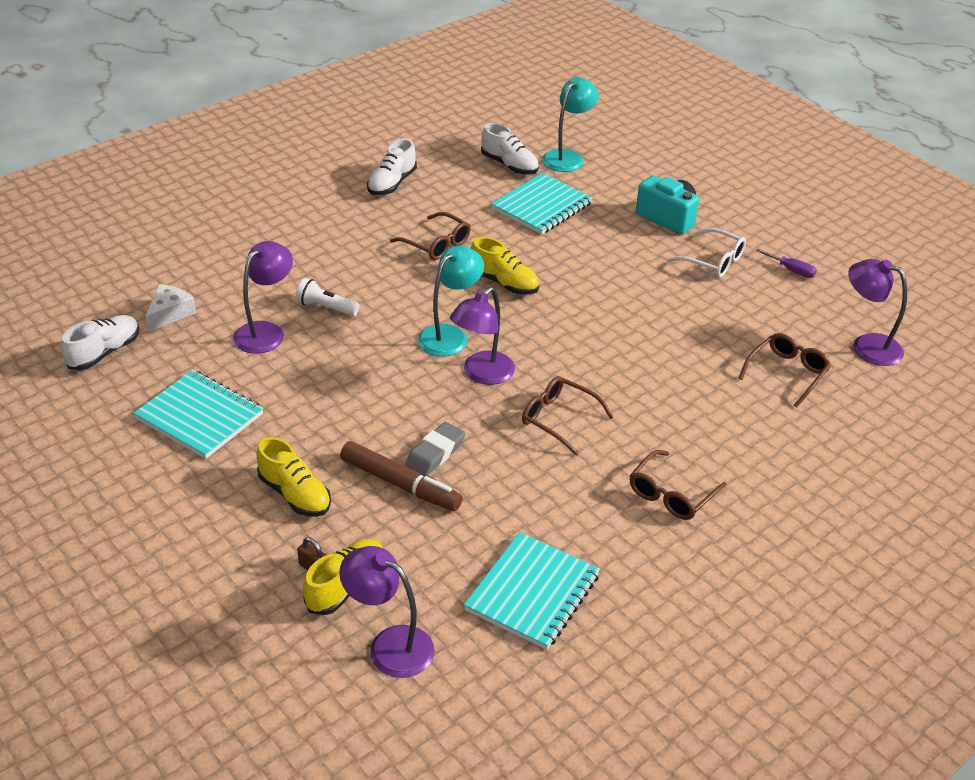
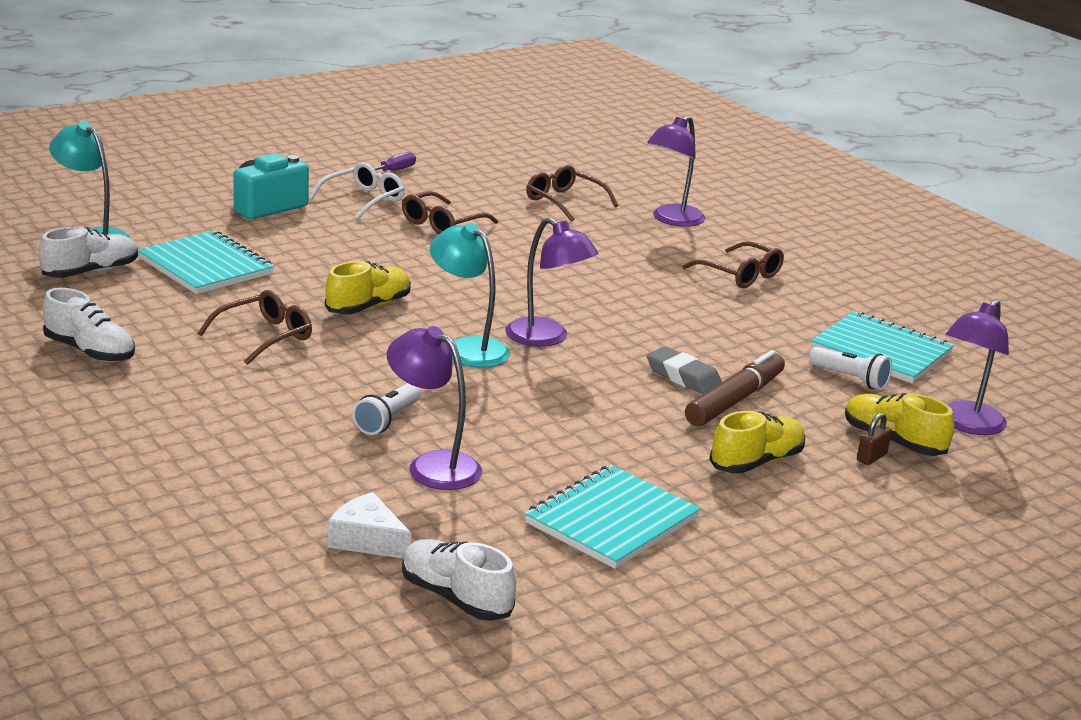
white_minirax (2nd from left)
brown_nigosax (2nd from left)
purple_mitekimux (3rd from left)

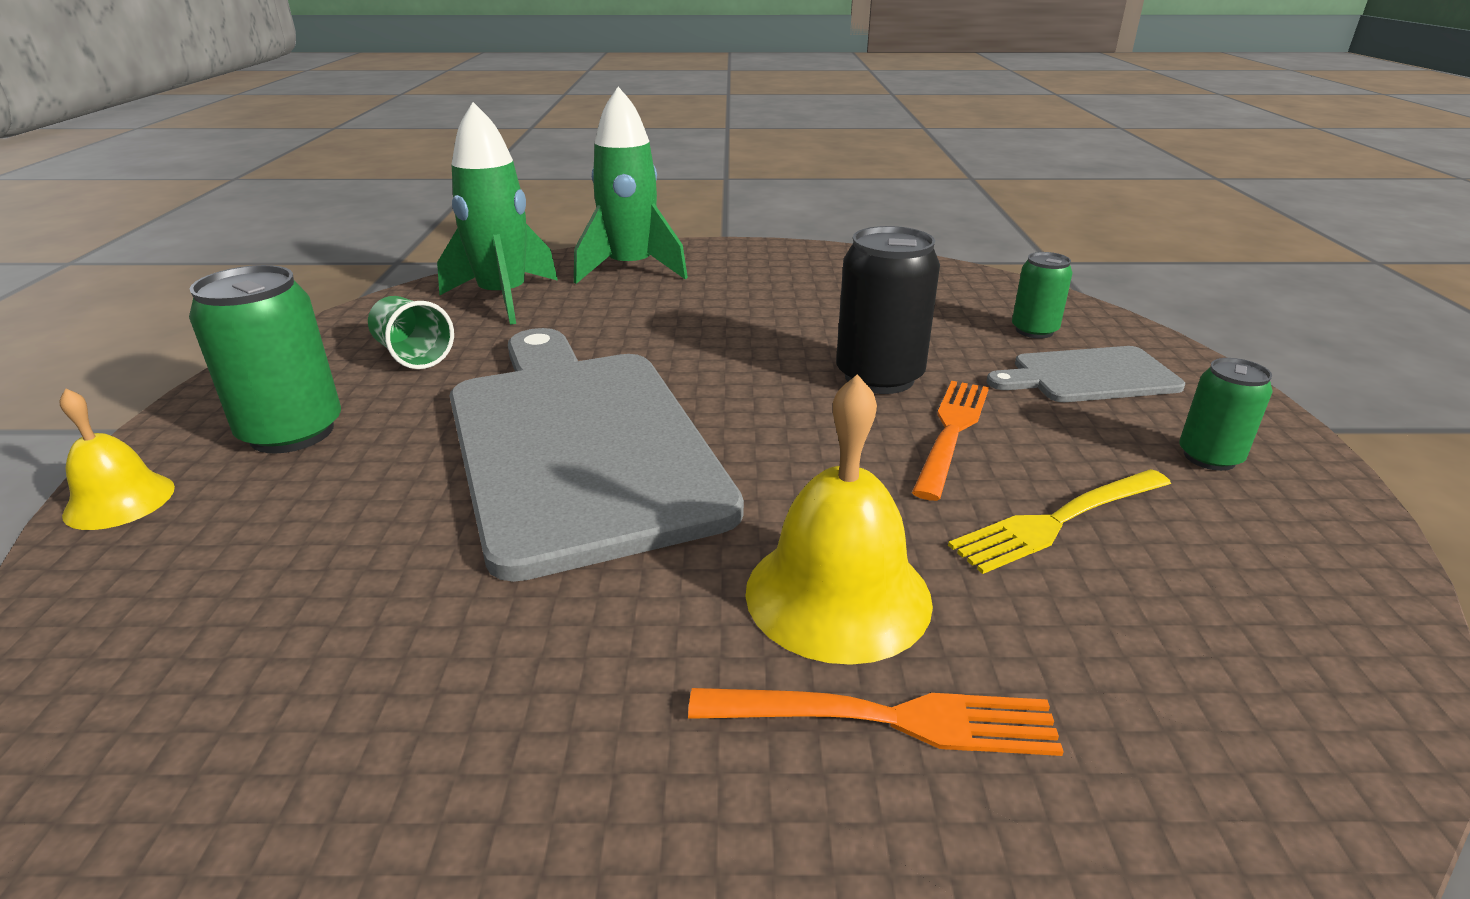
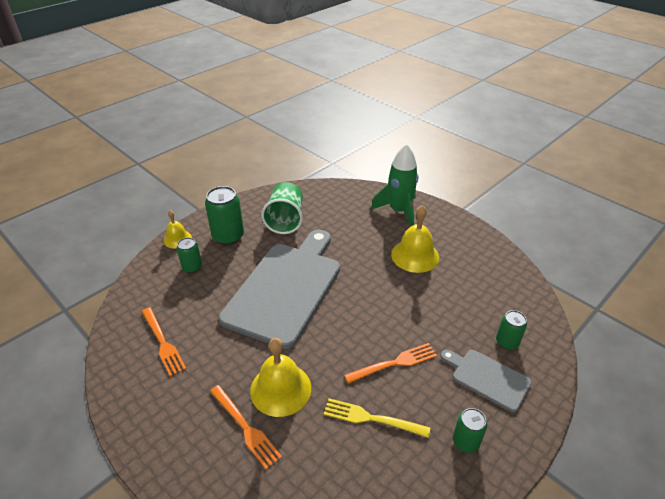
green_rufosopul (1st from left in the first image)
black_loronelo
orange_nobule (1st from left)
green_loronelo (1st from left)
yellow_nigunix (3rd from left)
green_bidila

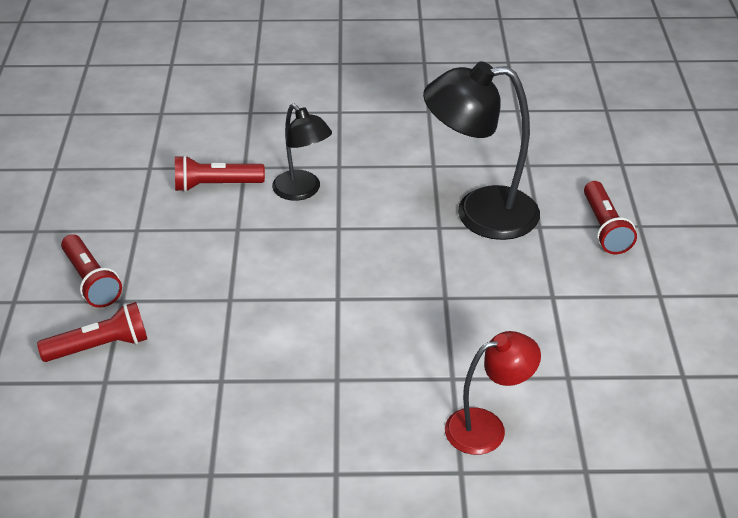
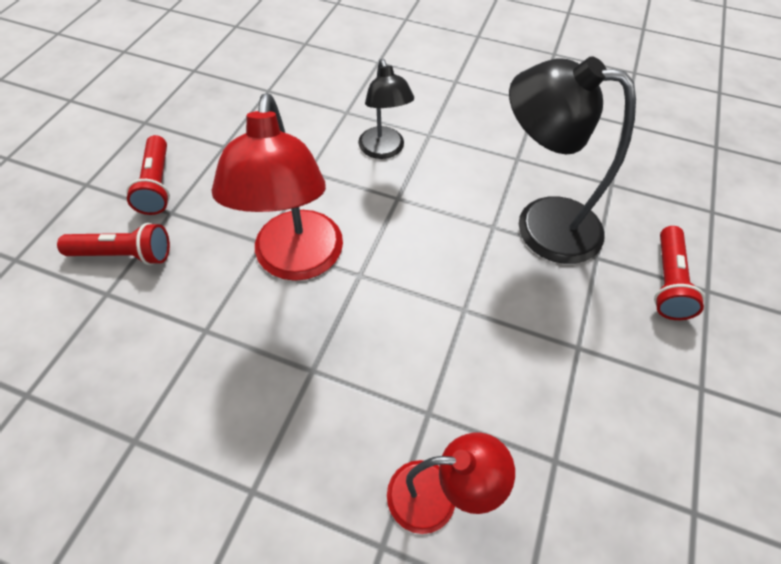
red_minirax (3rd from left in the first image)
red_mitekimux (1st from left)

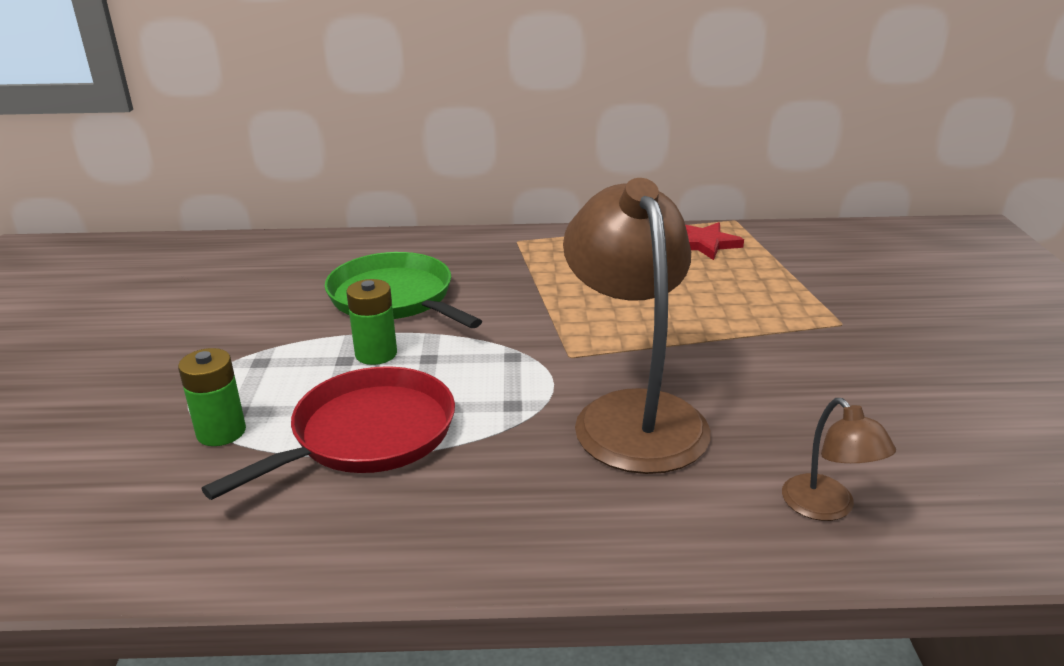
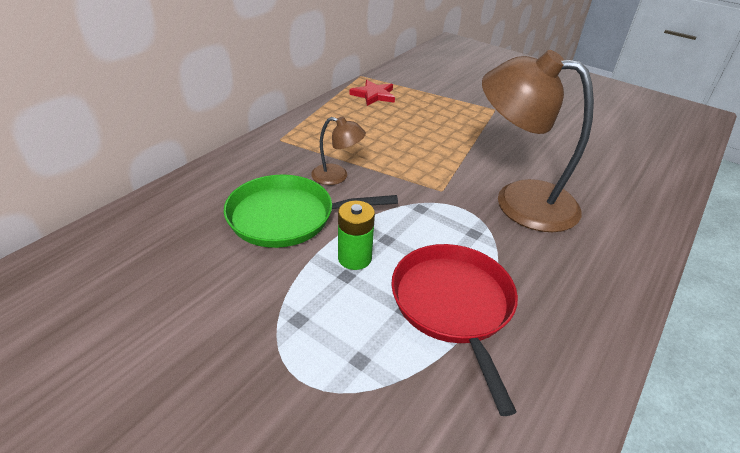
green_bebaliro (1st from left in the first image)
brown_mitekimux (1st from left)

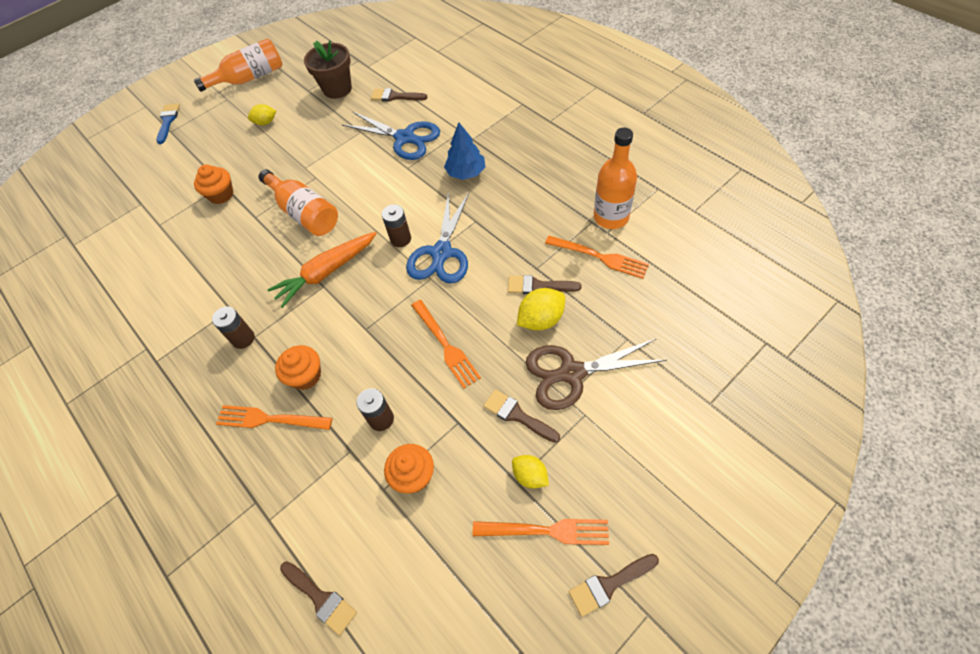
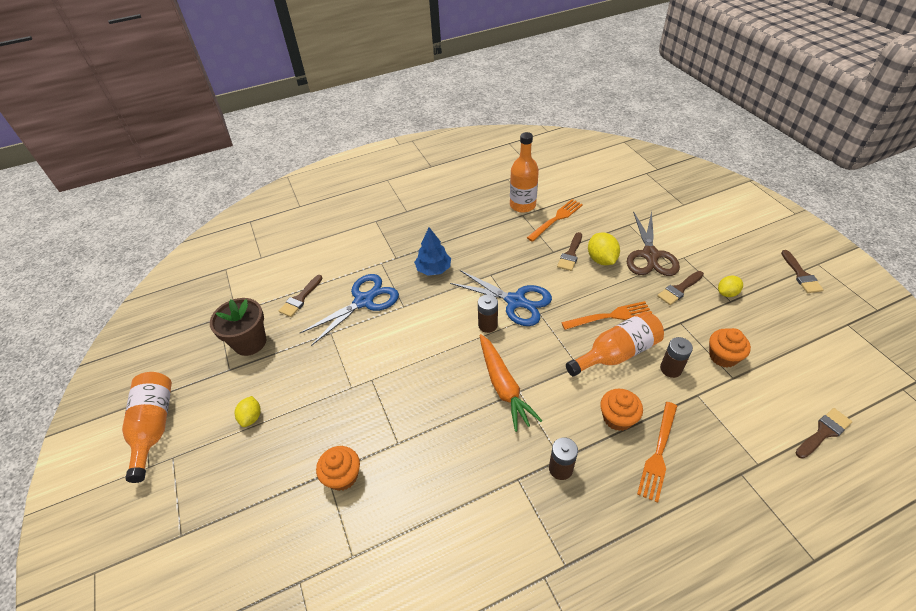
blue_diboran
orange_nobule (3rd from left in the first image)
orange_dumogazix (3rd from left)

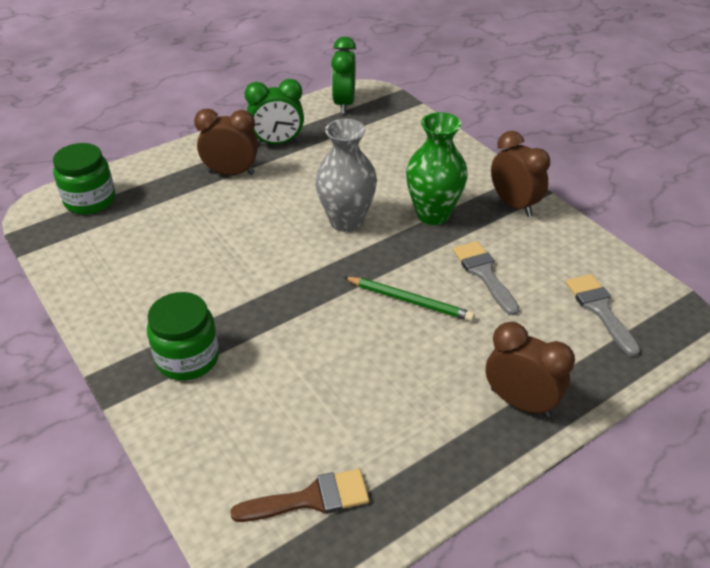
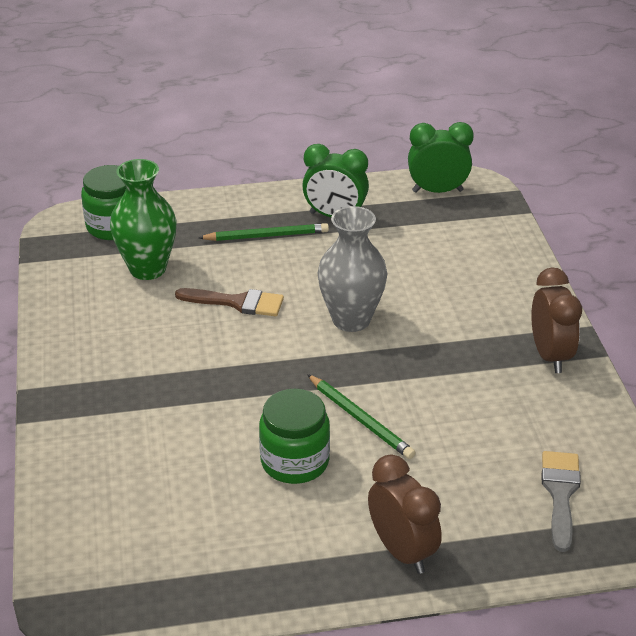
grey_diboran (1st from left in the first image)
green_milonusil (2nd from left)
brown_diboran
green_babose
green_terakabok (1st from left)
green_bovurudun (2nd from left)

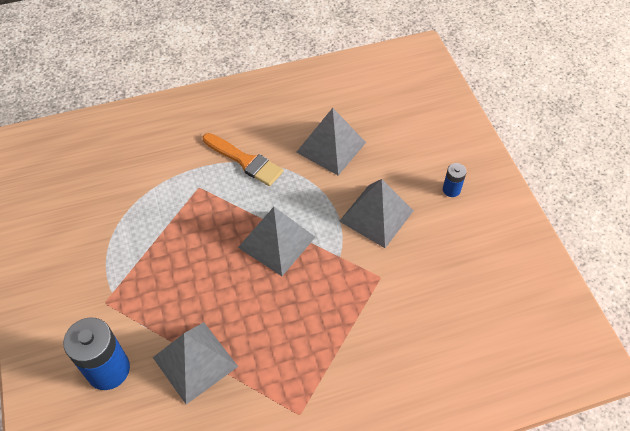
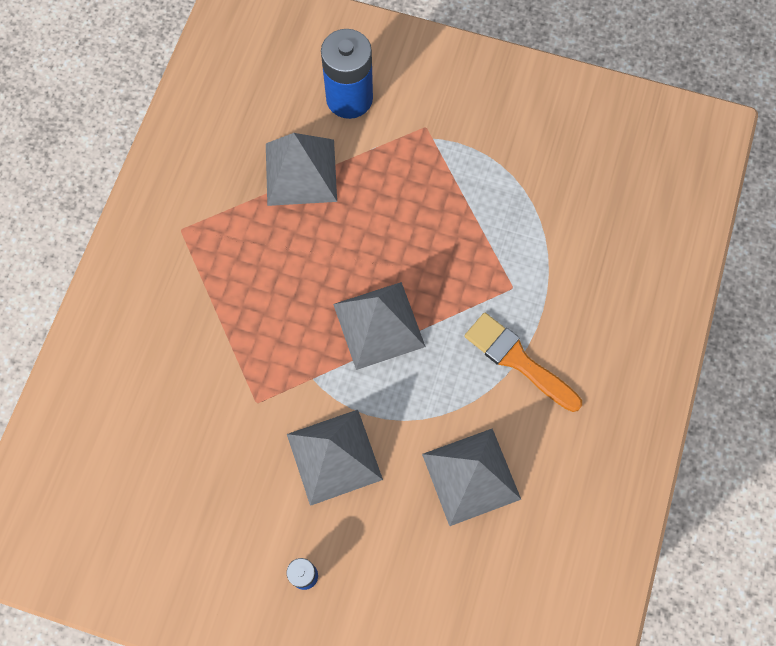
orange_diboran

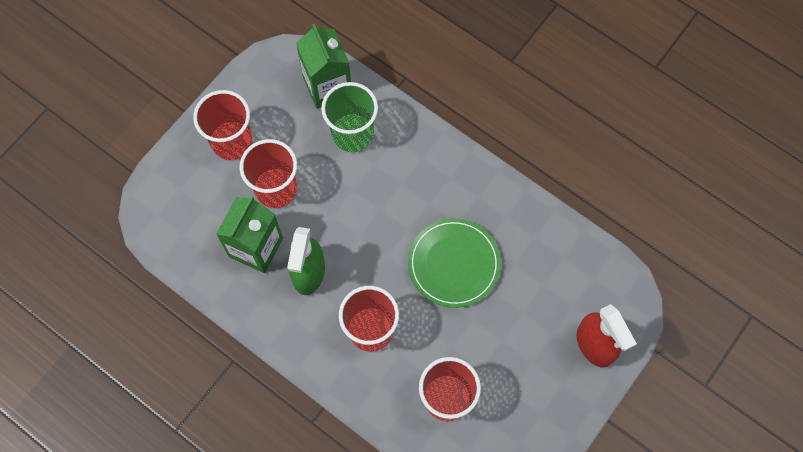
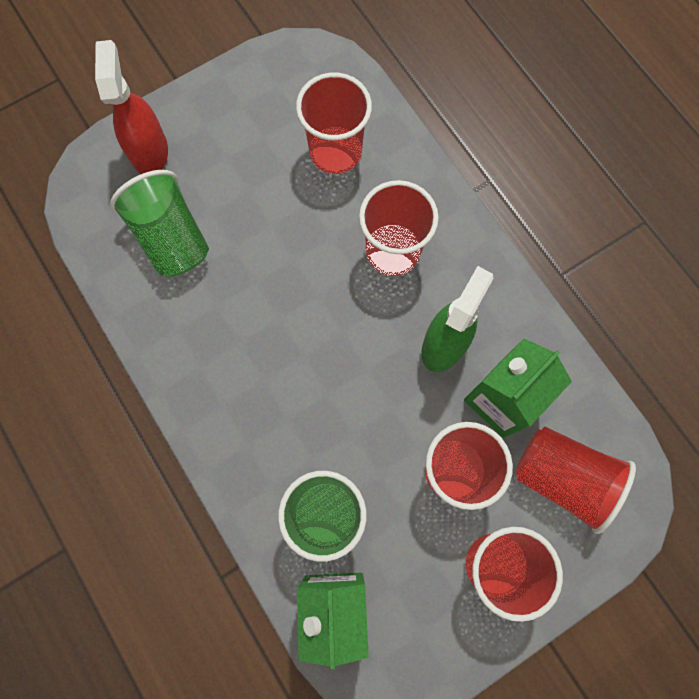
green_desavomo
green_bidila (1st from left)
red_bidila (5th from left)

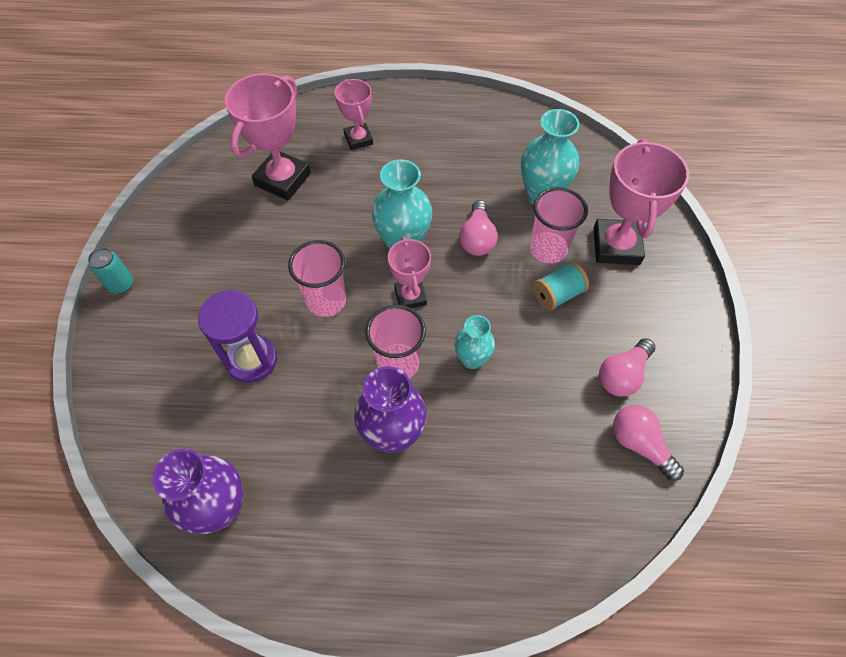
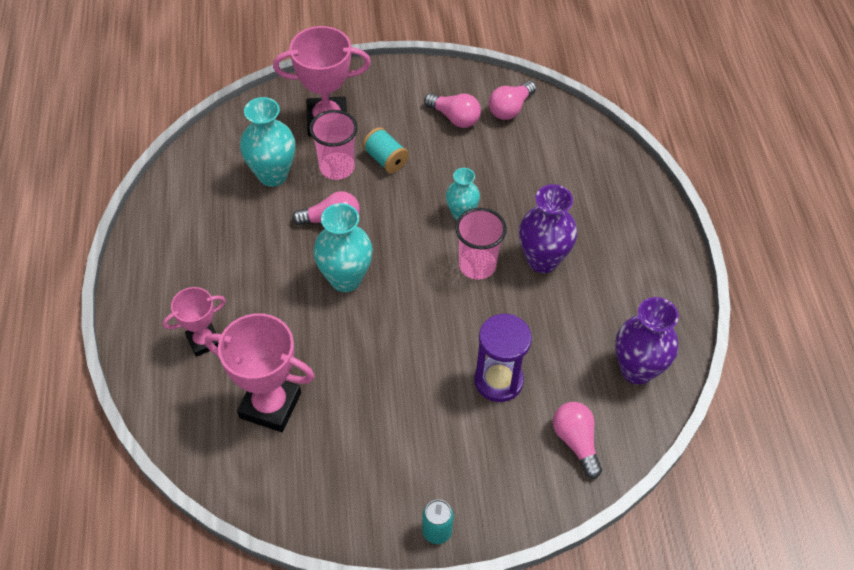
pink_bidila (1st from left in the first image)
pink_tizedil (3rd from left in the first image)
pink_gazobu (4th from left)

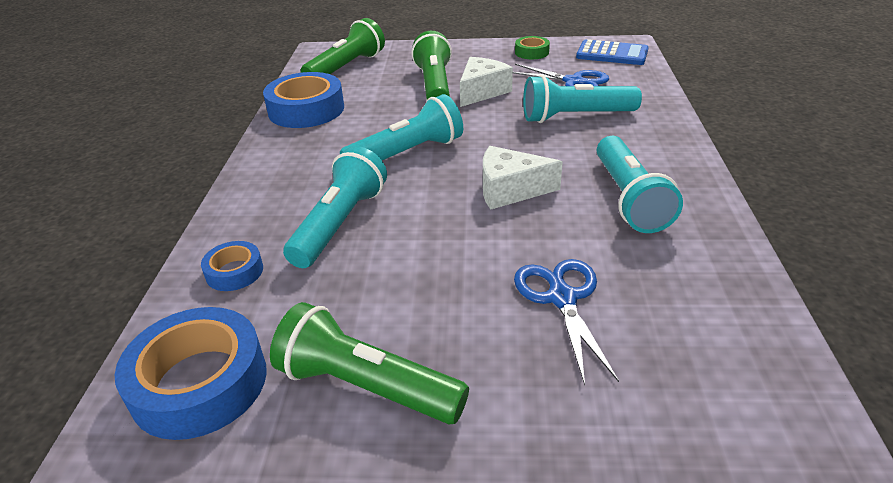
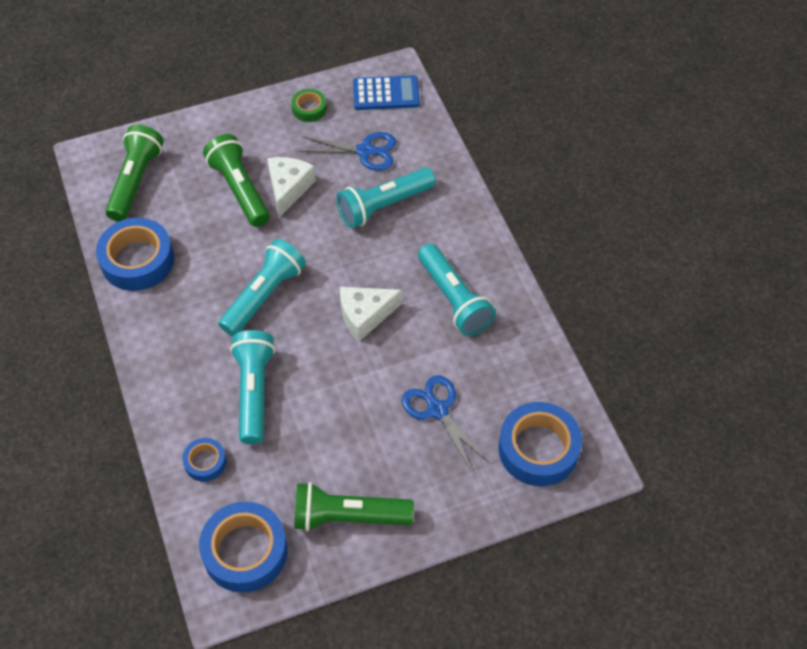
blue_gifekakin (4th from left)

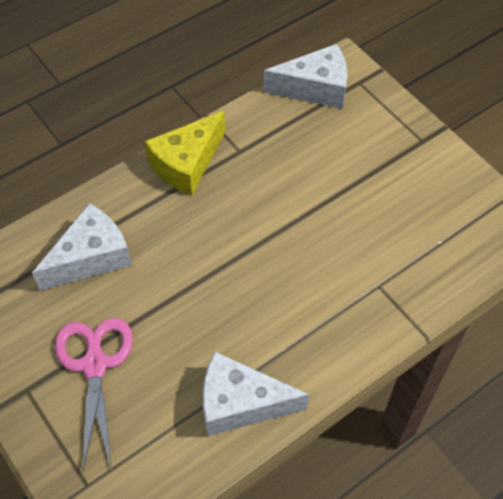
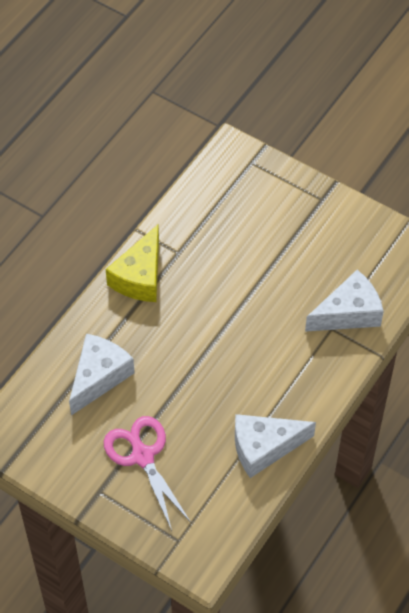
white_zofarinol (3rd from left)

